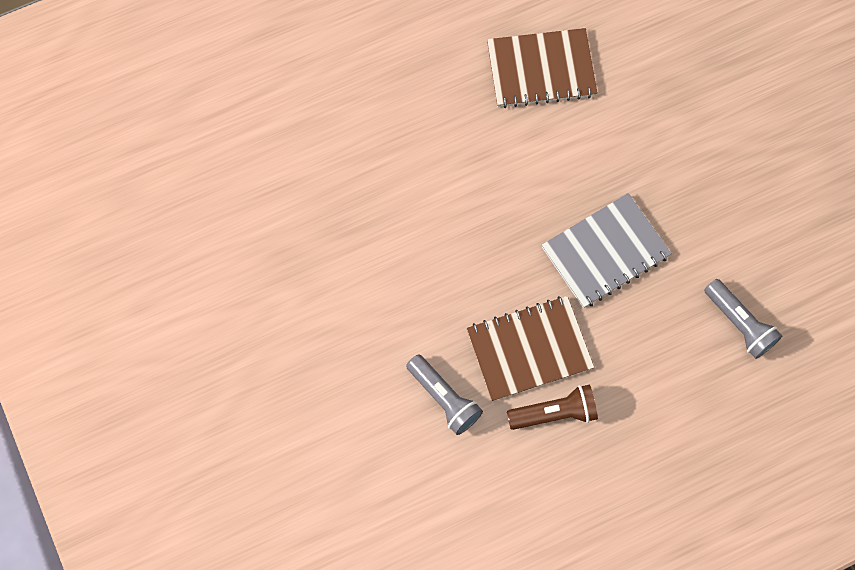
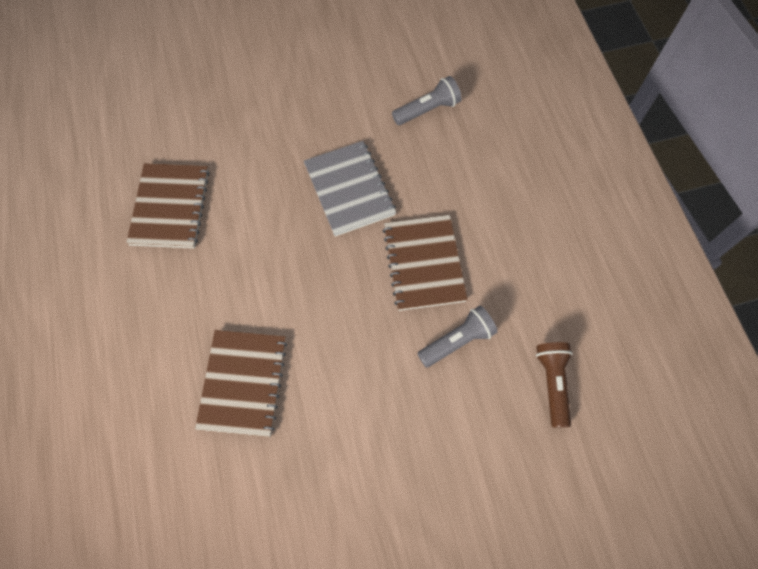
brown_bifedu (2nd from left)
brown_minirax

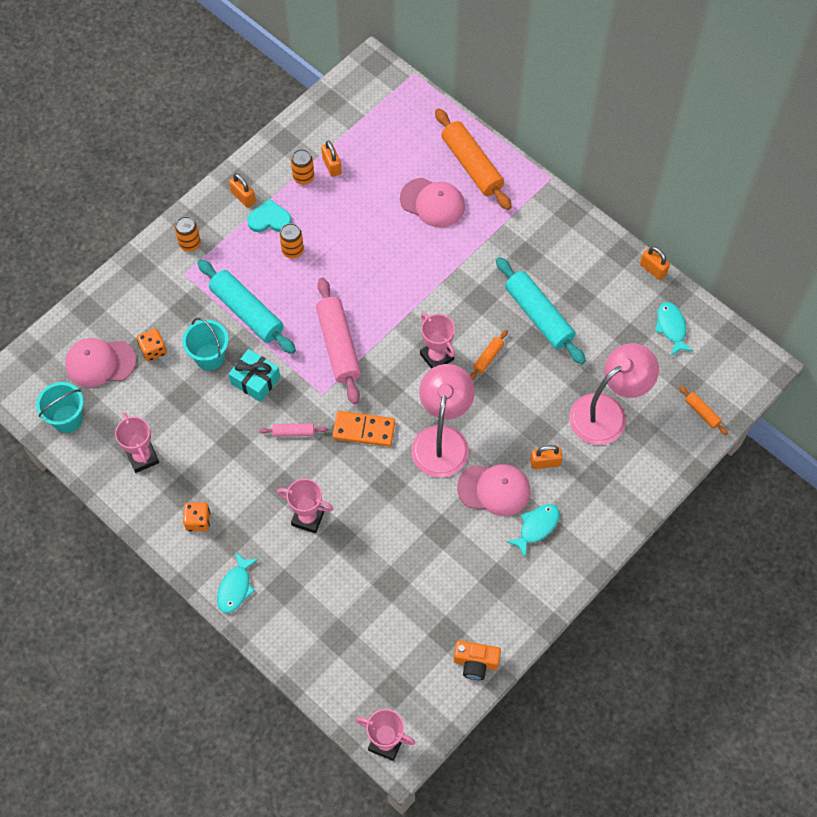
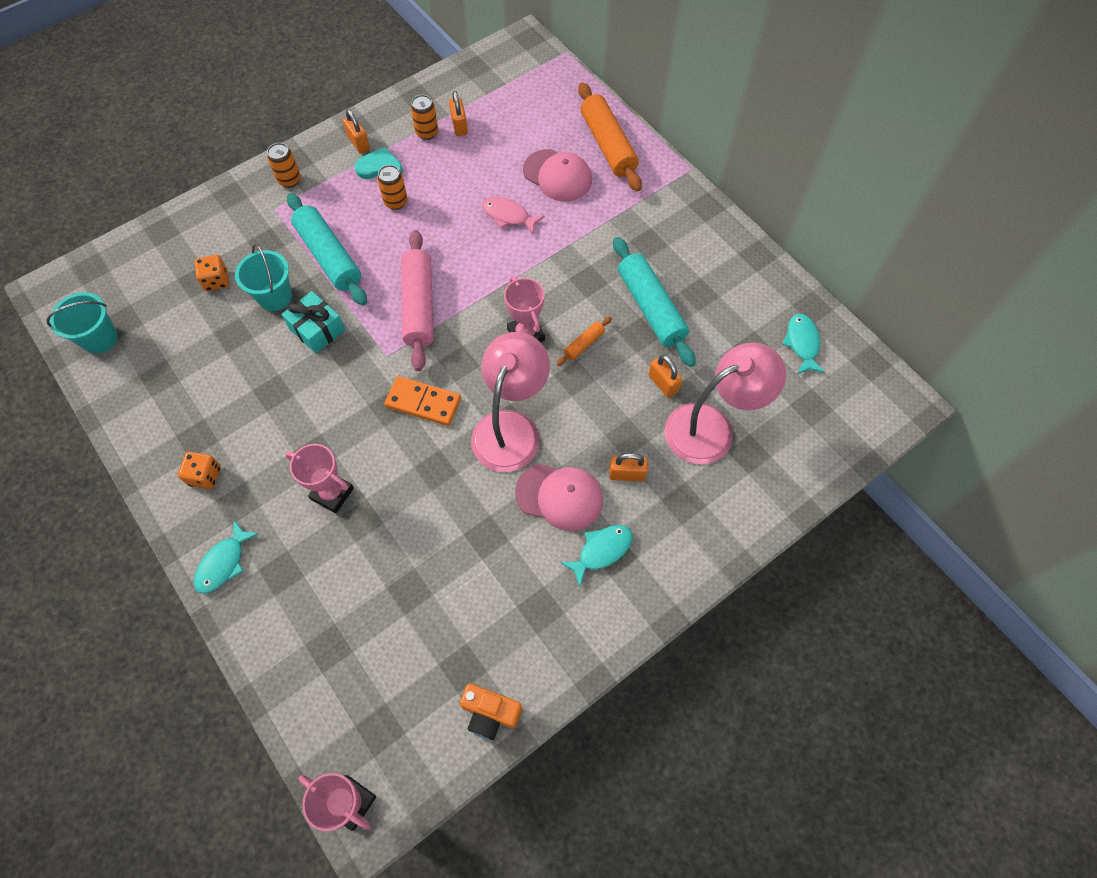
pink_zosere (1st from left in the first image)
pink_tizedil (1st from left in the first image)
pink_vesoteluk (1st from left in the first image)
orange_vesoteluk (3rd from left in the first image)
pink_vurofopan
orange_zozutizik (4th from left)

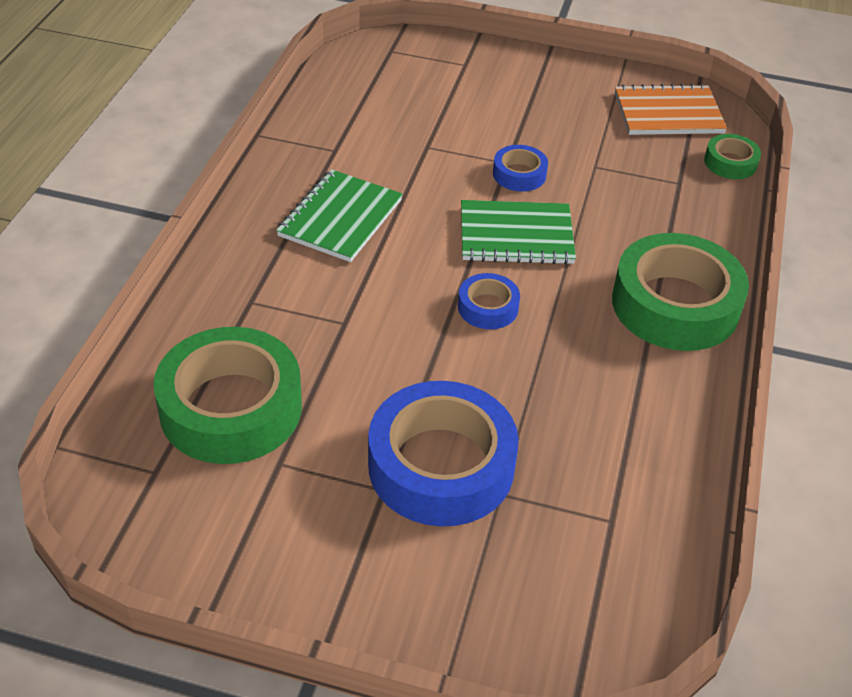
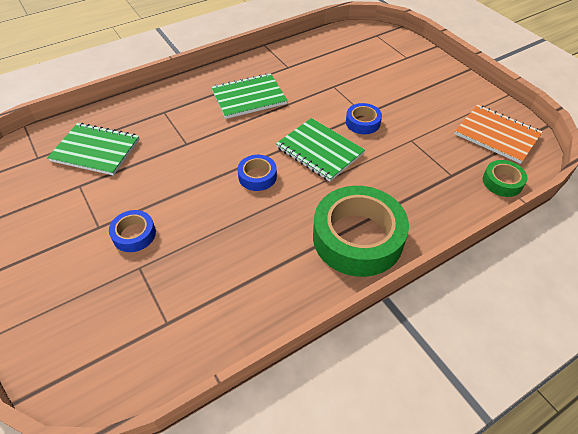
green_bifedu (1st from left)
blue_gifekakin (1st from left)

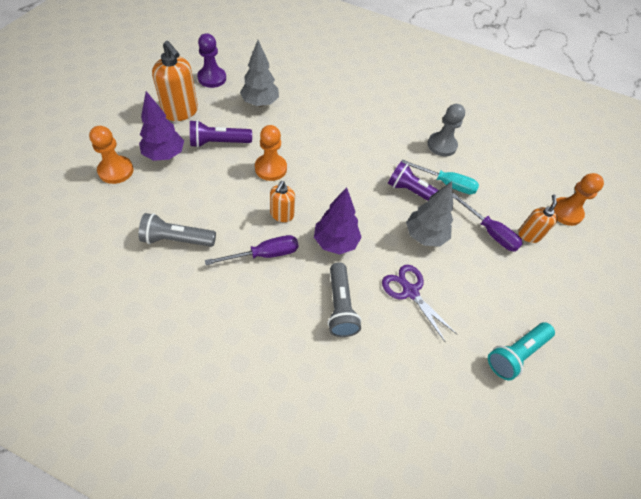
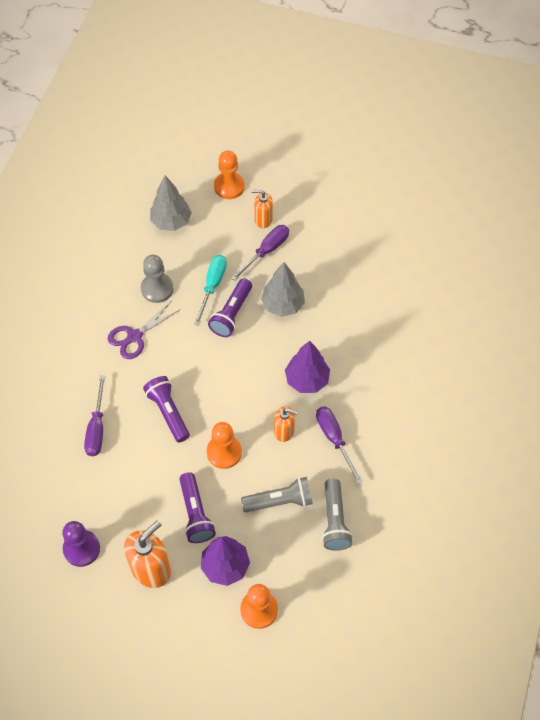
turquoise_minirax
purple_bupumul (1st from left)
purple_minirax (1st from left)
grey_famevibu (1st from left)
grey_minirax (1st from left)
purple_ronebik

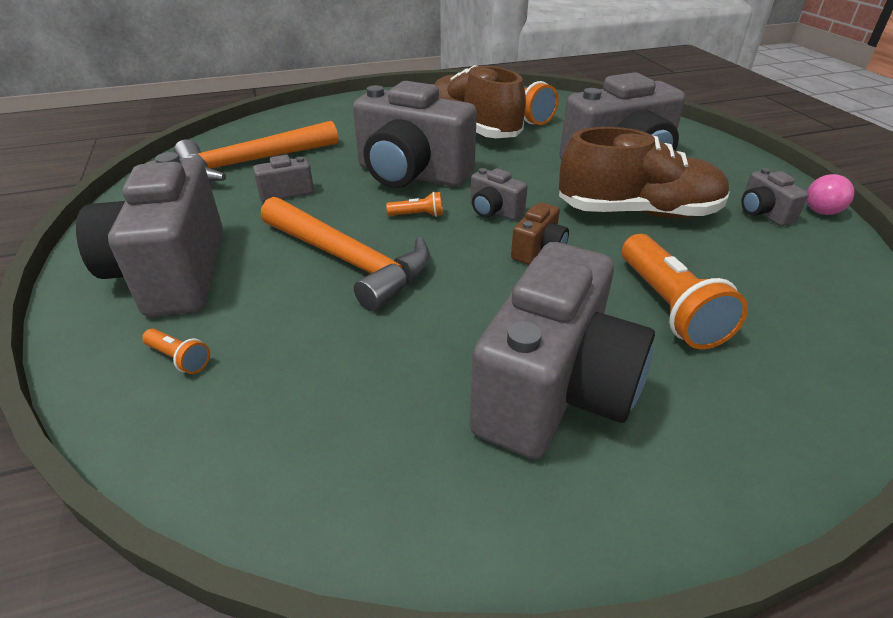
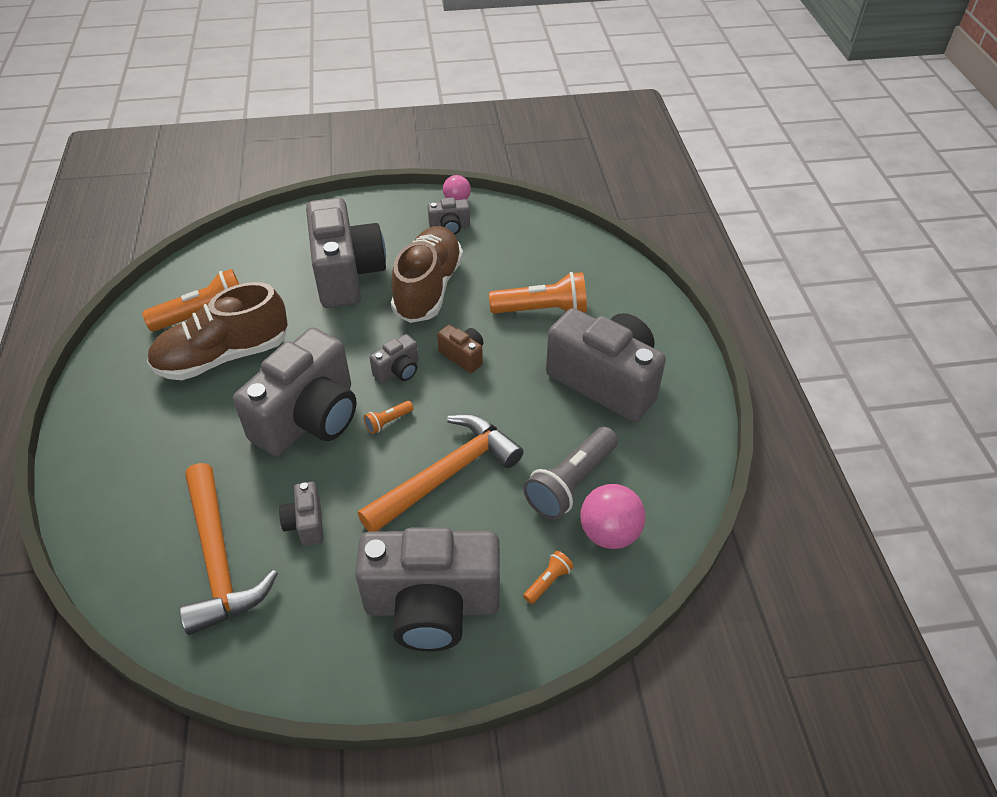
grey_minirax
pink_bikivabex (2nd from left)
orange_minirax (2nd from left)

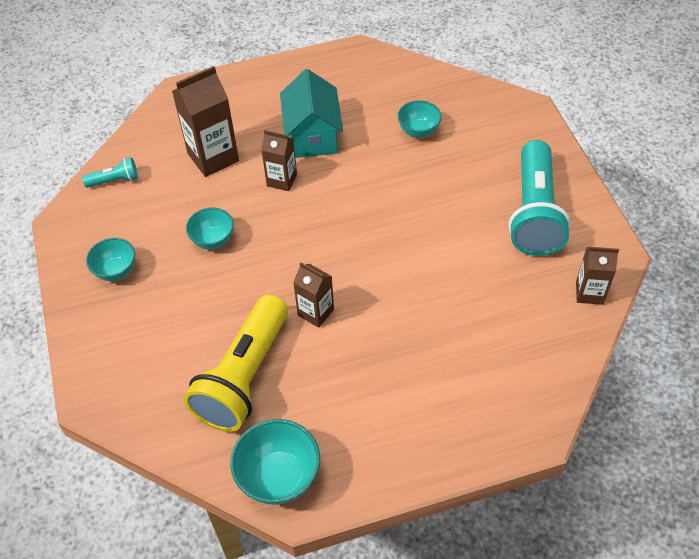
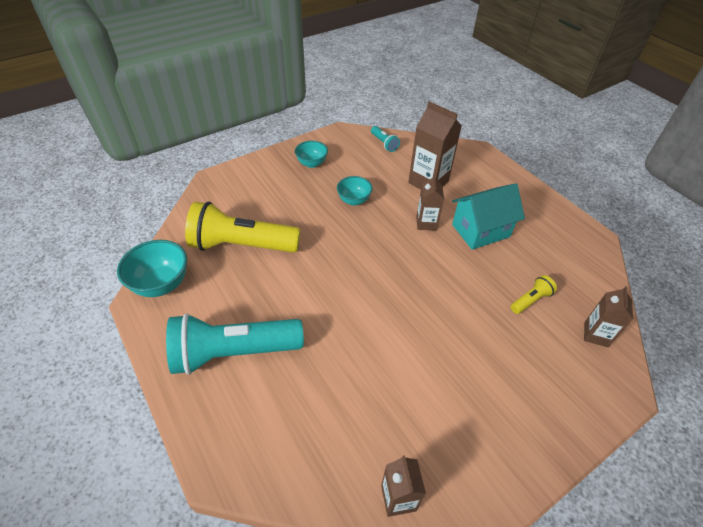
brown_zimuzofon (4th from left)
turquoise_minirax (1st from left)
yellow_minirax (2nd from left)

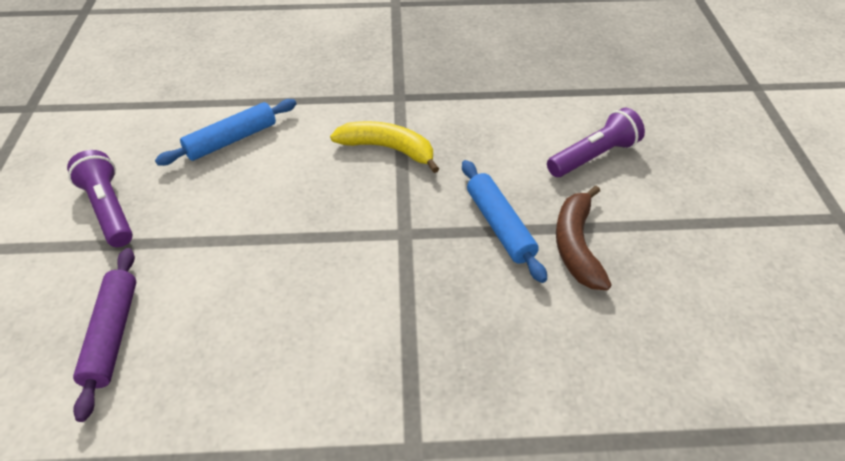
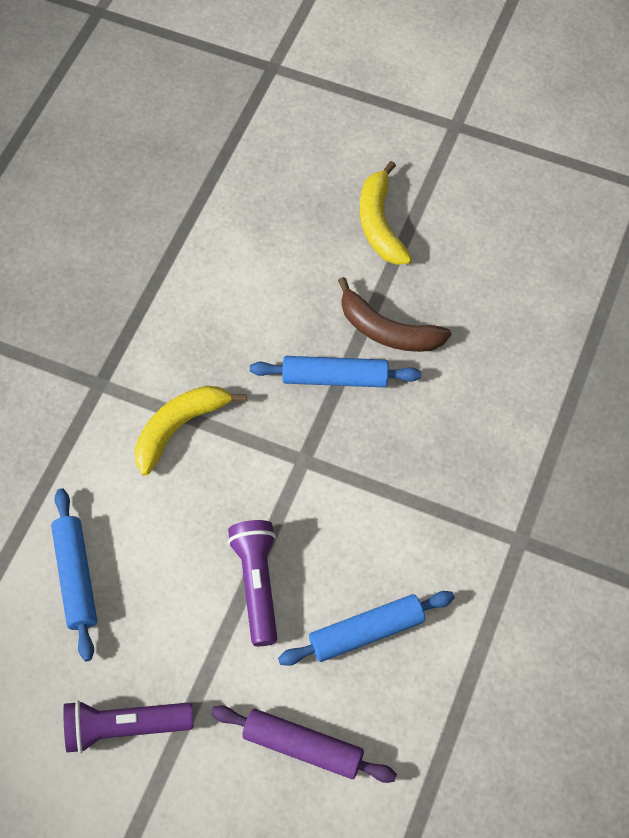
blue_vesoteluk (3rd from left)
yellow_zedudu (2nd from left)
purple_minirax (2nd from left)

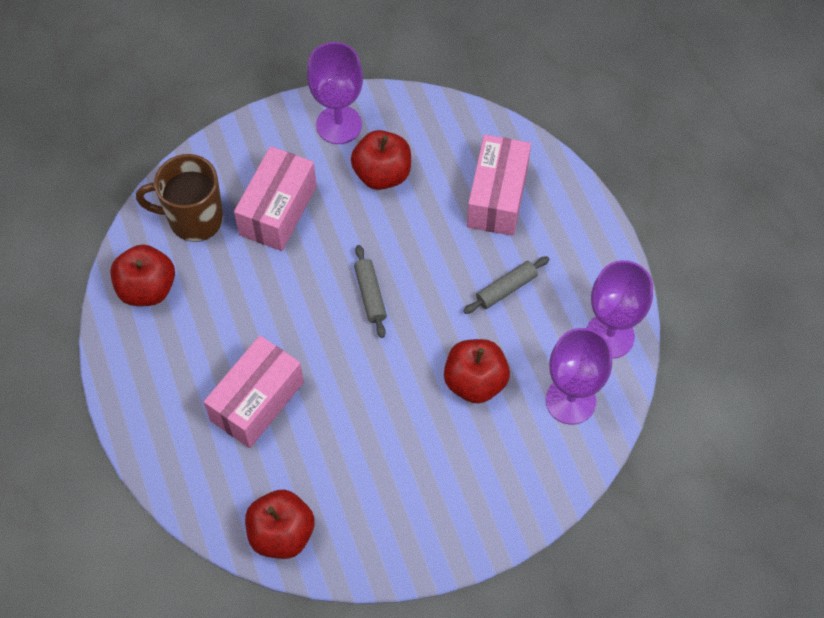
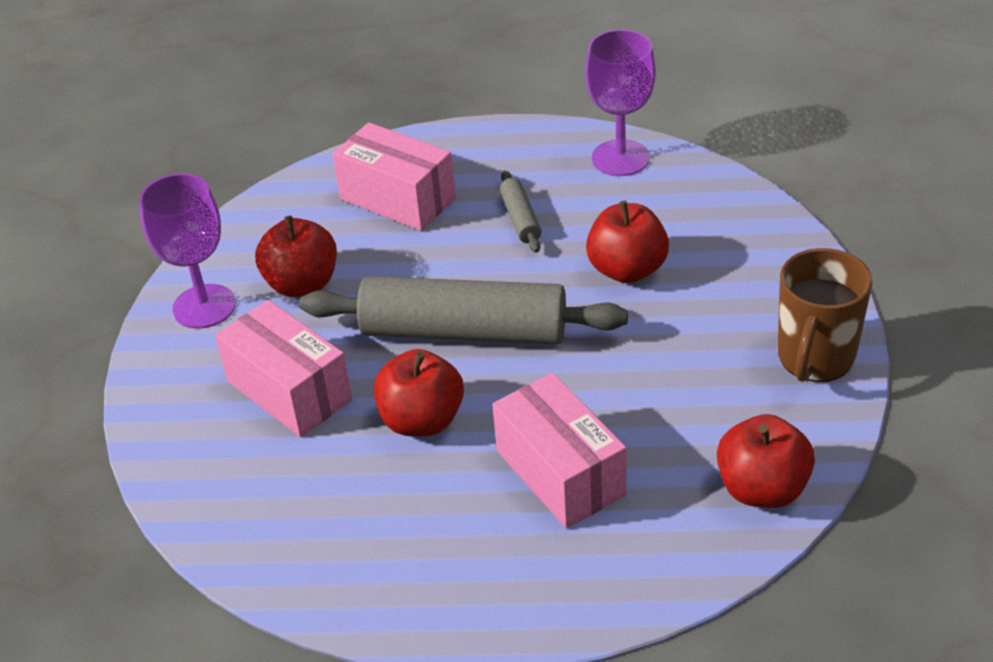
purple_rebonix (2nd from left in the first image)
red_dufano (2nd from left)
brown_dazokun
grey_vesoteluk (1st from left)

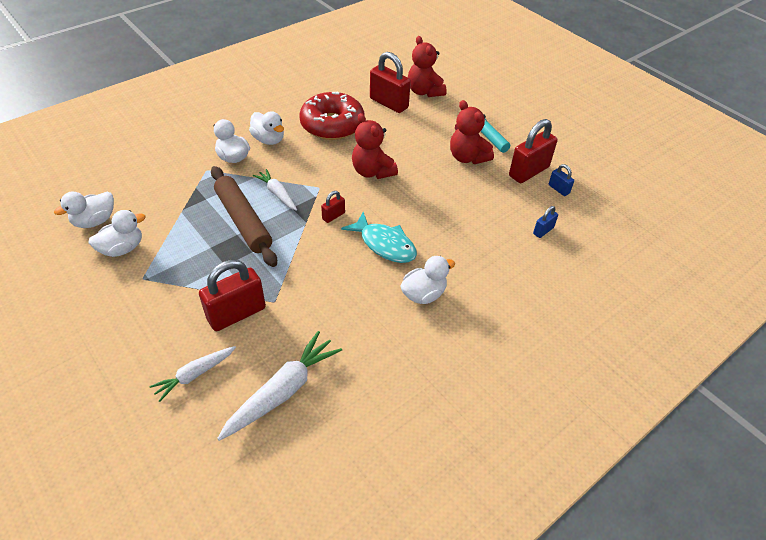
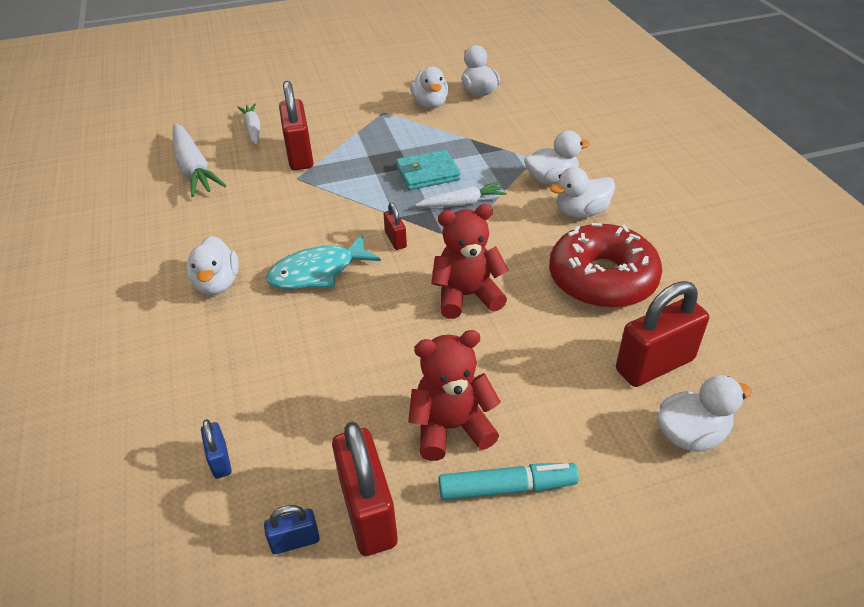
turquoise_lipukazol
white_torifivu (6th from left)

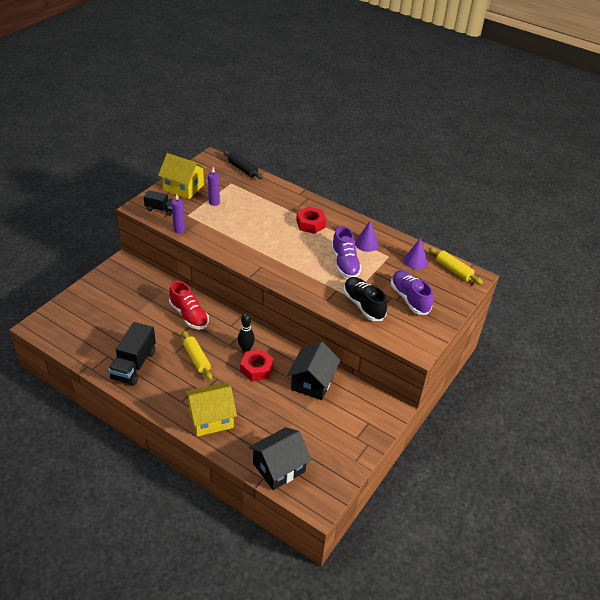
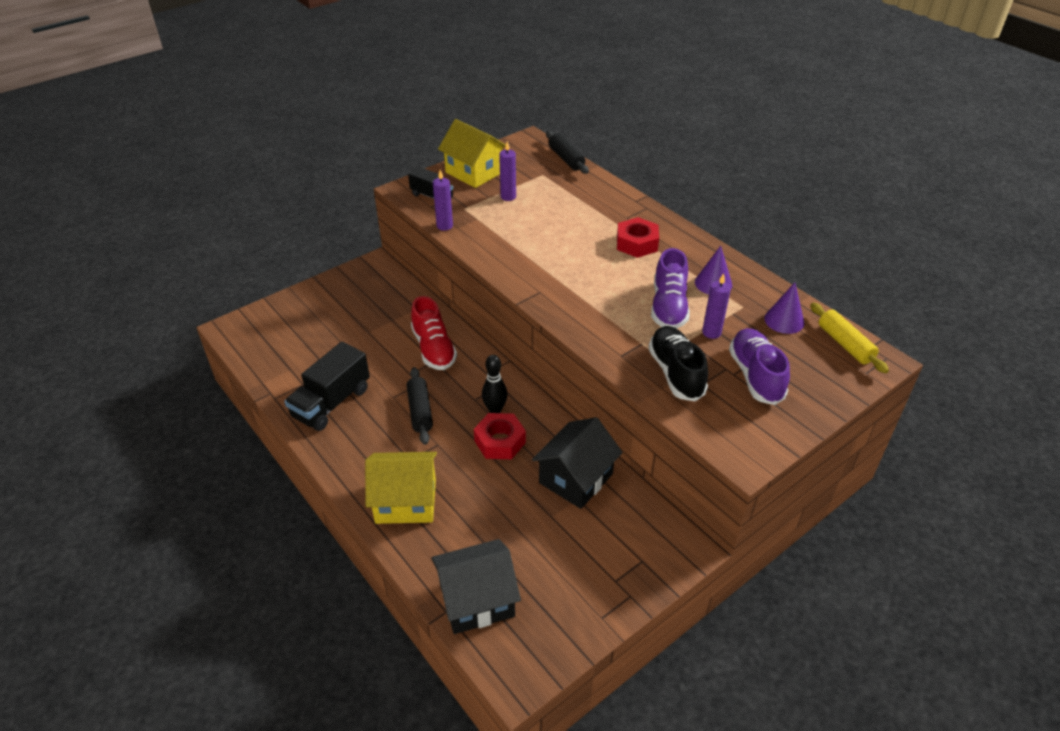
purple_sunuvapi (3rd from left)
black_vesoteluk (1st from left)

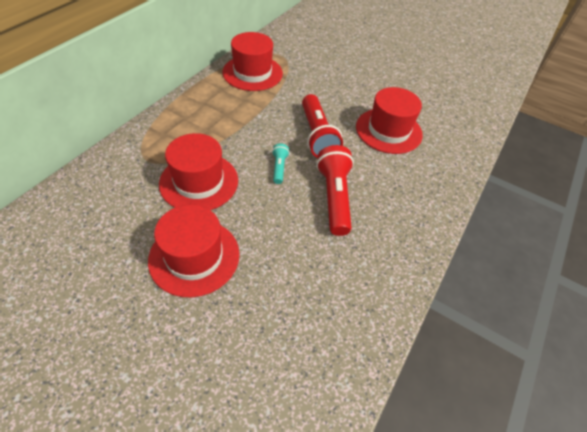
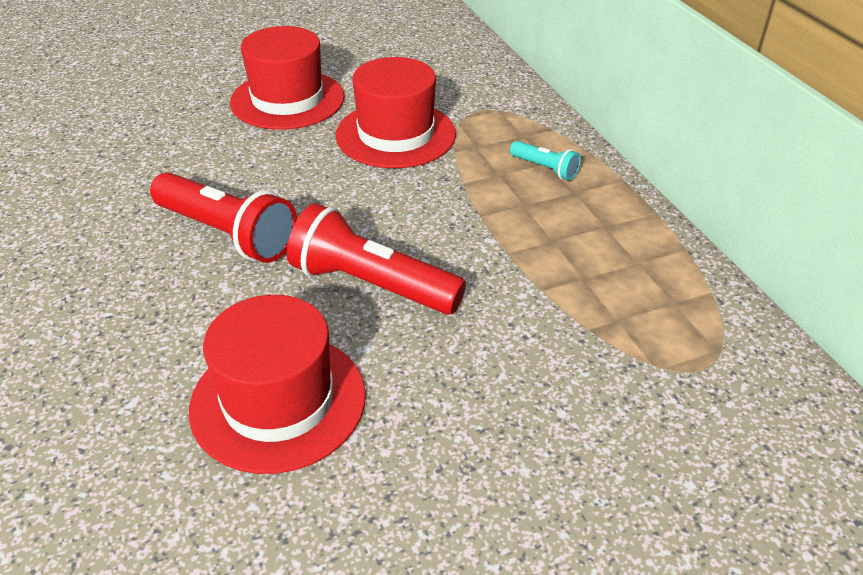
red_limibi (3rd from left in the first image)
turquoise_minirax

